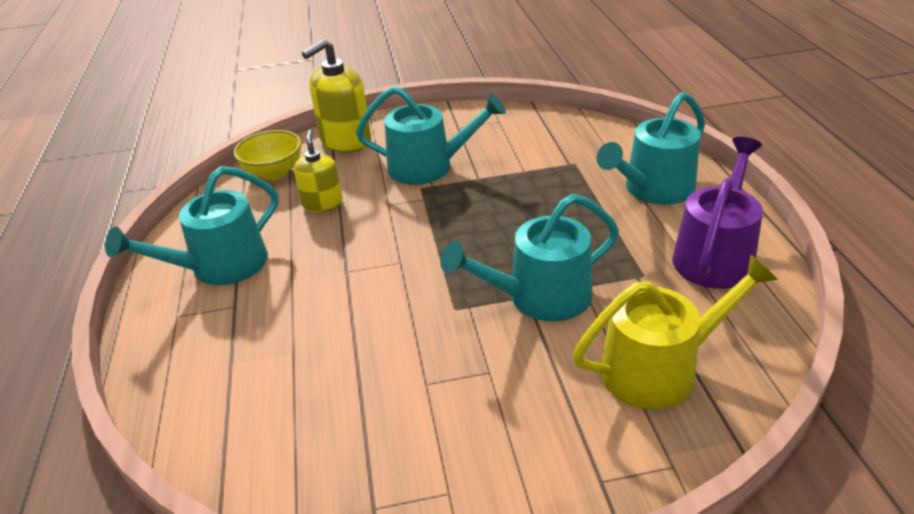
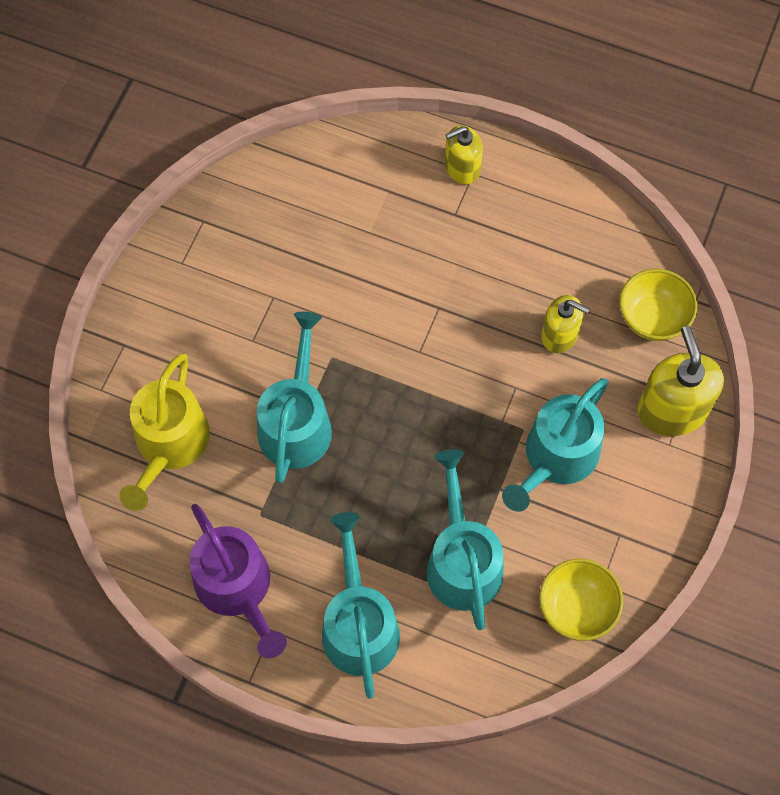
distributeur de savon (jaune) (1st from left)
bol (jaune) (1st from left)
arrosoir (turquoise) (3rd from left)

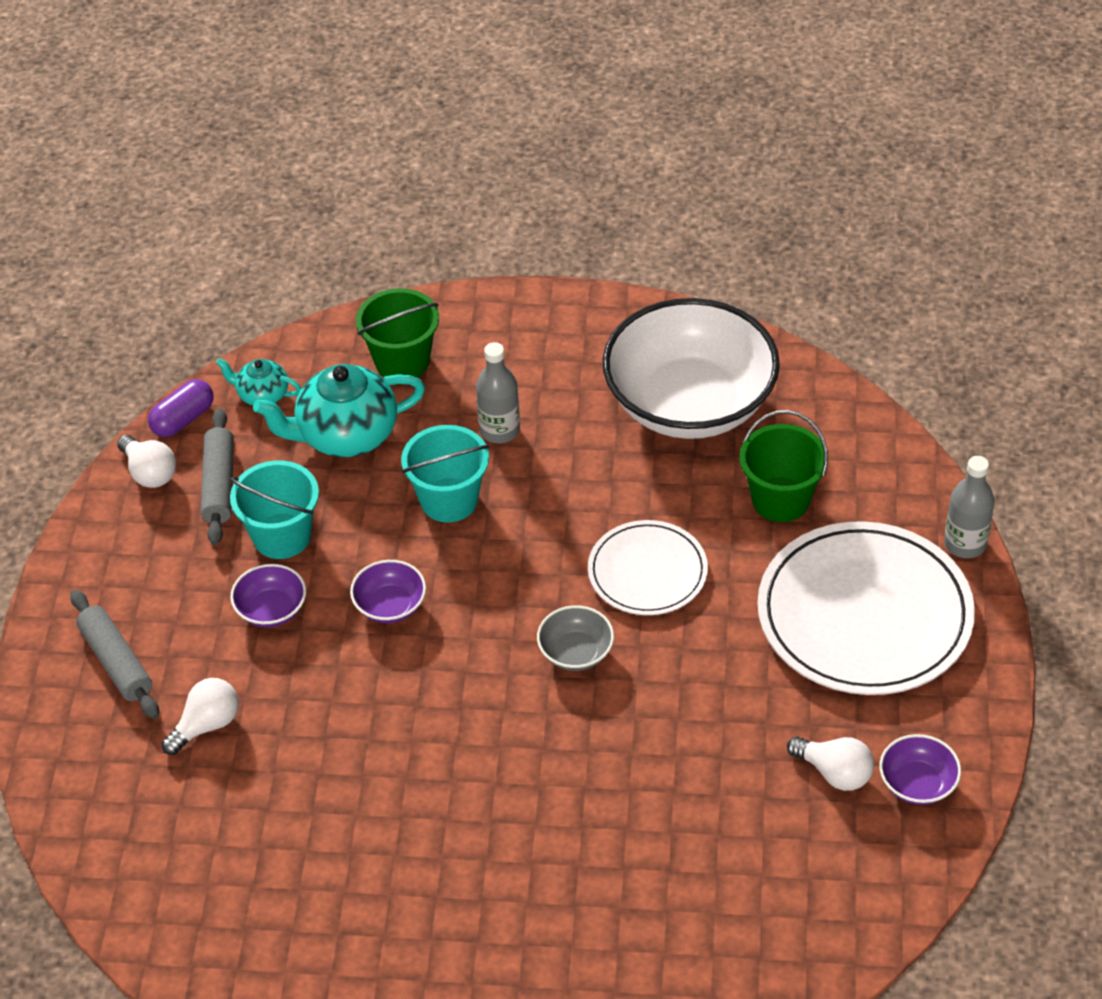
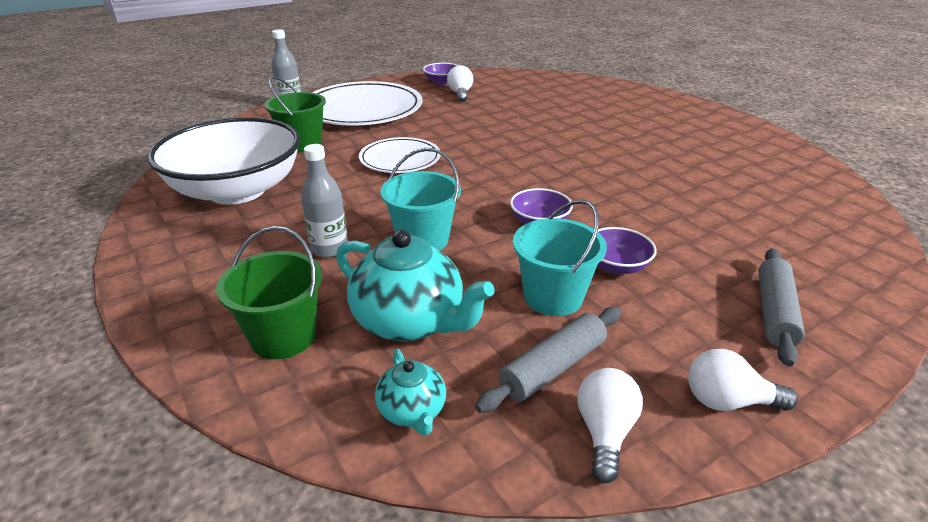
gélule (violet)
bol (gris)
ampoule (blanc) (3rd from left)

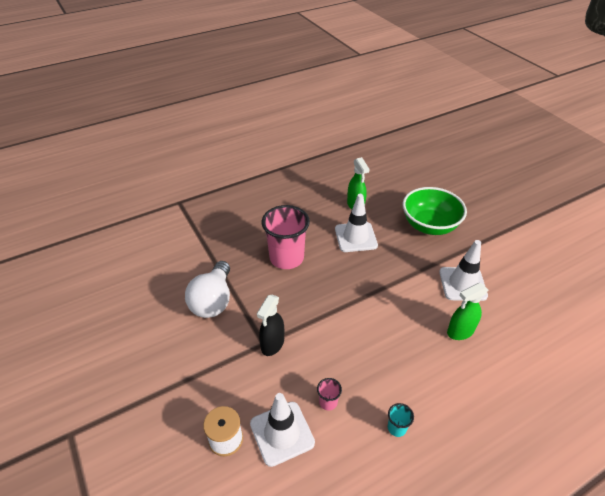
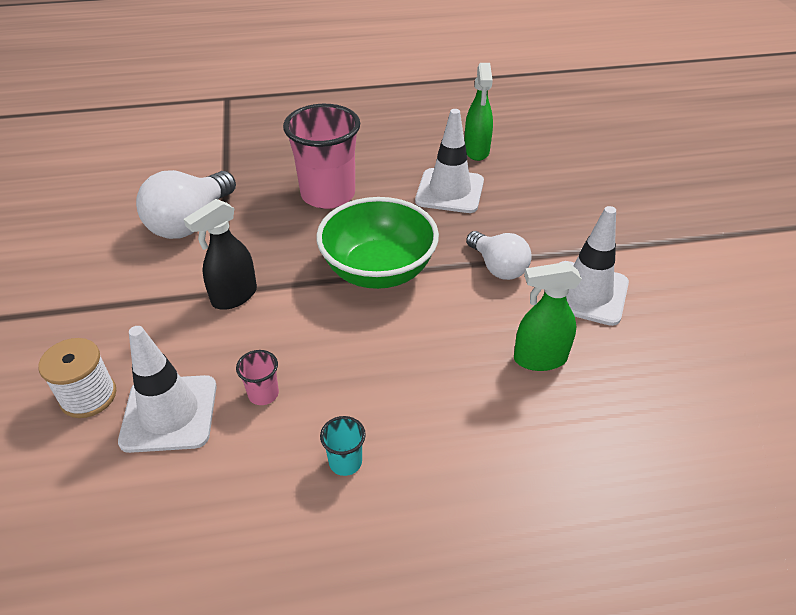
ampoule (blanc) (2nd from left)
bol (vert)

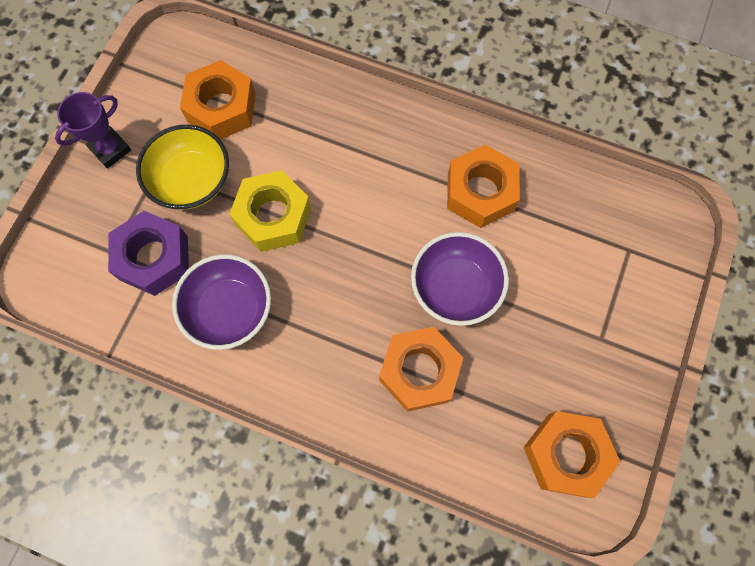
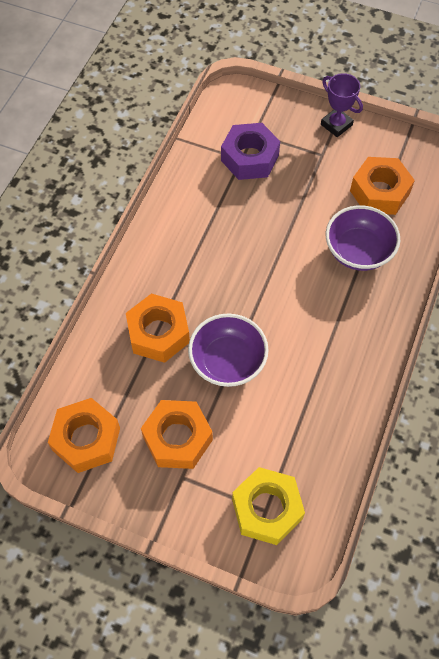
bol (jaune)
bol (violet) (2nd from left)
écrou (jaune)
écrou (orange) (3rd from left)

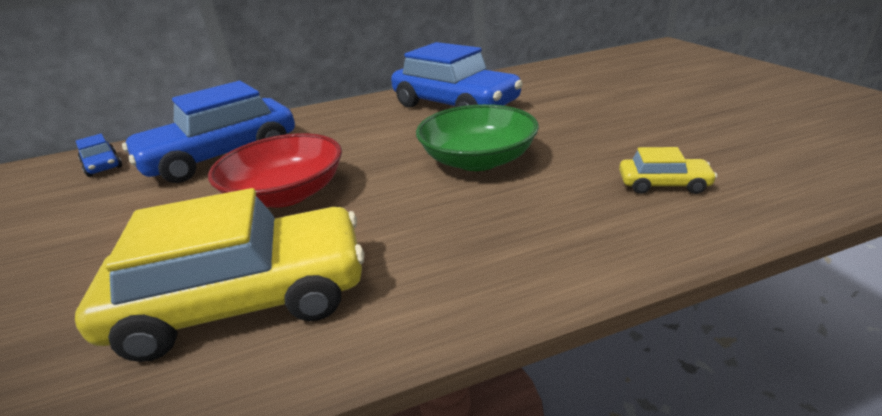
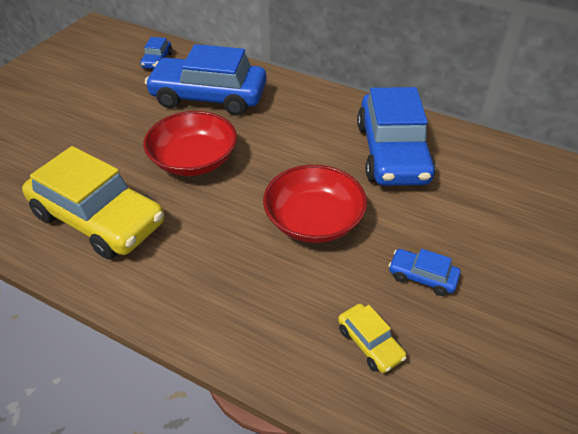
voiture (bleu) (4th from left)
bol (rouge) (2nd from left)

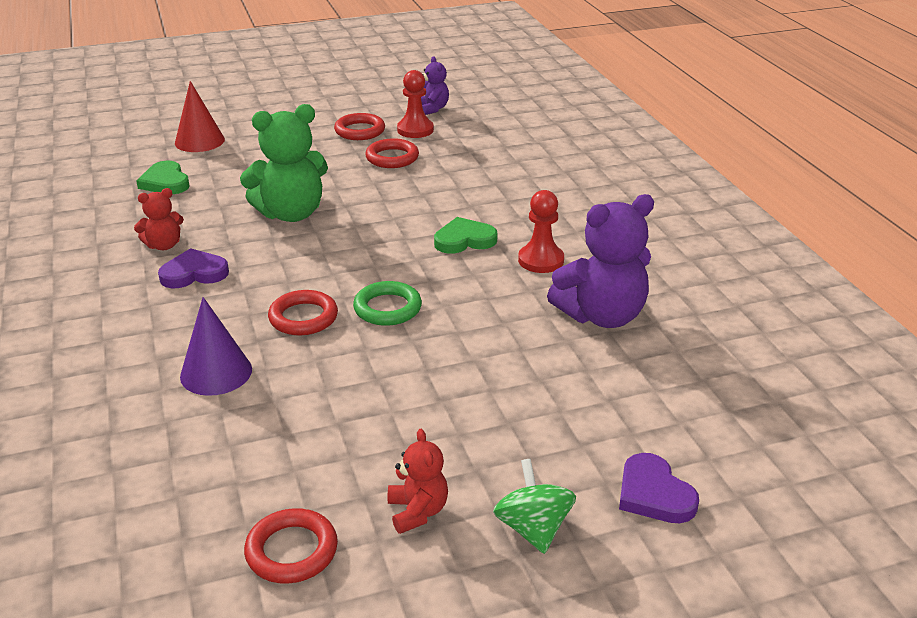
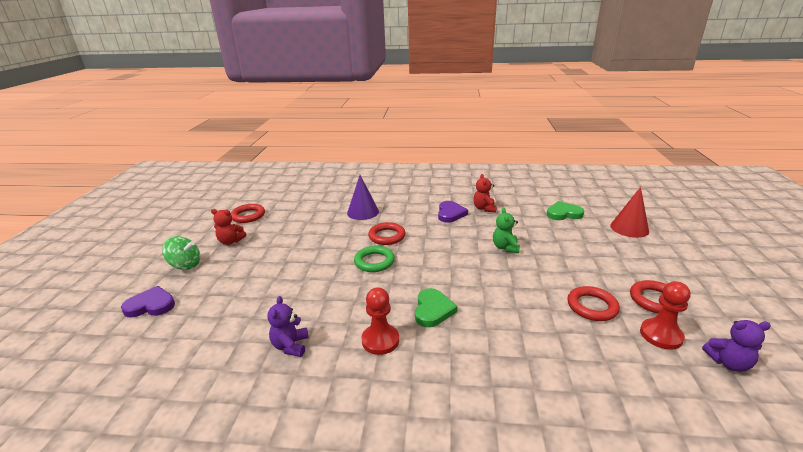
ours en peluche (vert)
ours en peluche (violet) (1st from left)

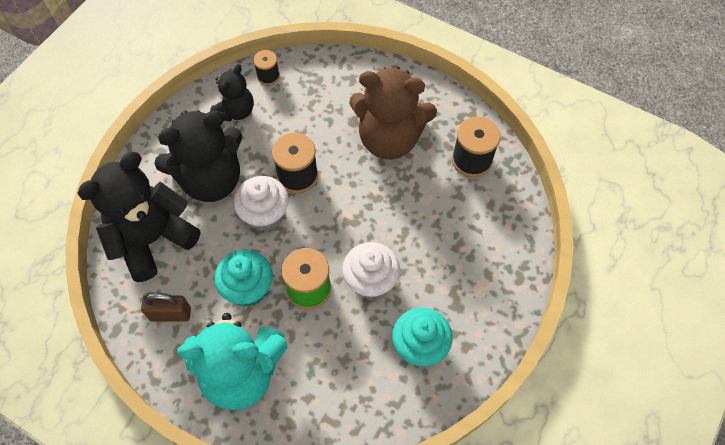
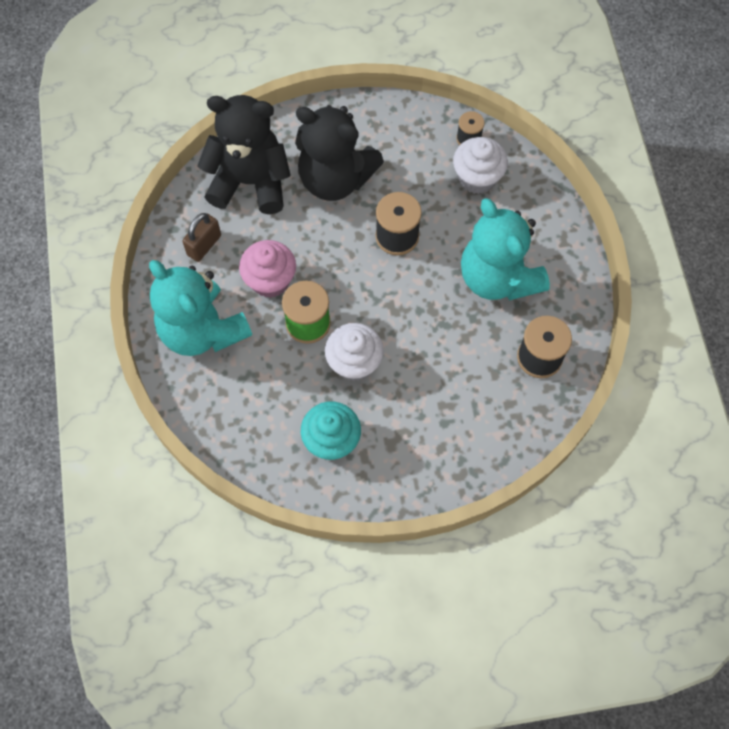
ours en peluche (noir) (3rd from left in the first image)
muffin (blanc) (2nd from left)
muffin (rose)
ours en peluche (turquoise) (2nd from left)
cadenas (marron)

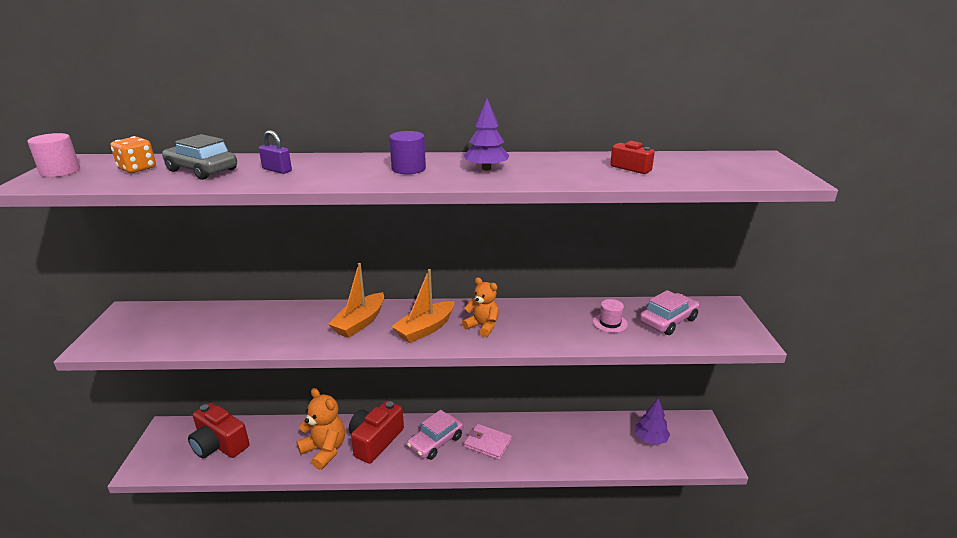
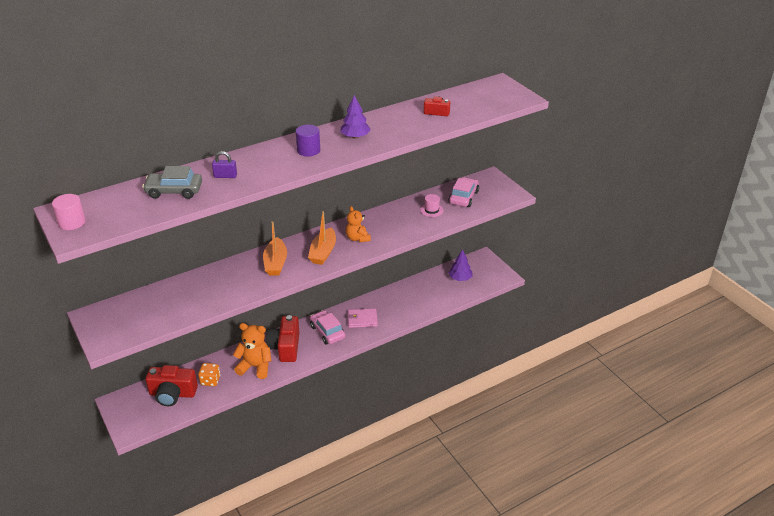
dé (orange)
voiture (rose) (1st from left)
ours en peluche (orange) (2nd from left)

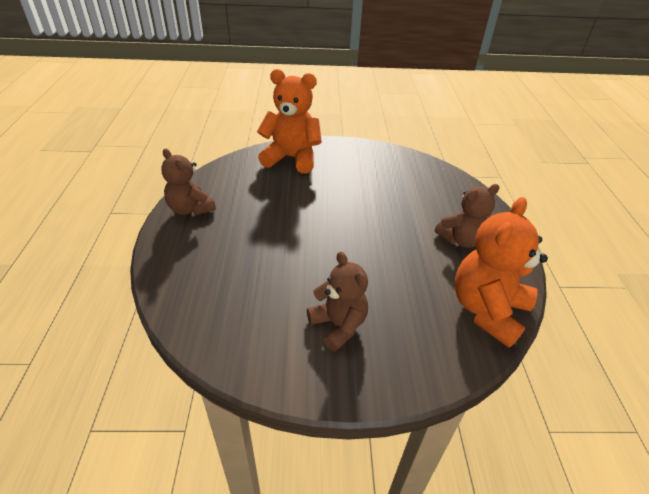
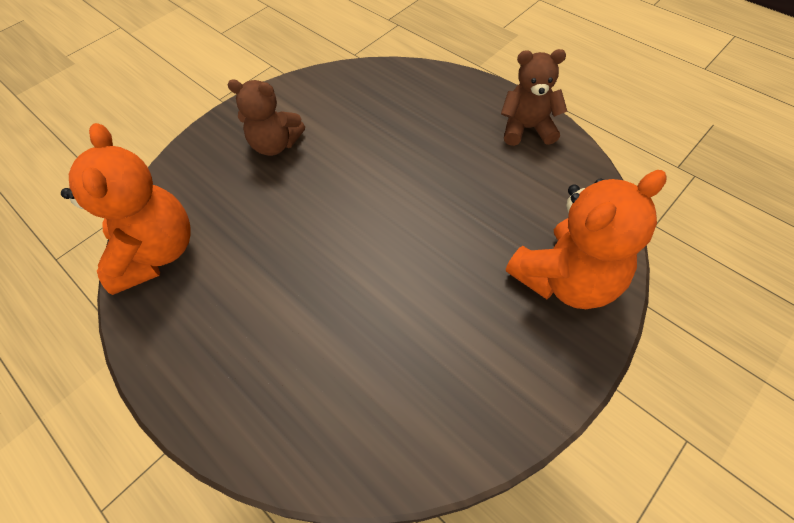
ours en peluche (marron) (3rd from left in the first image)

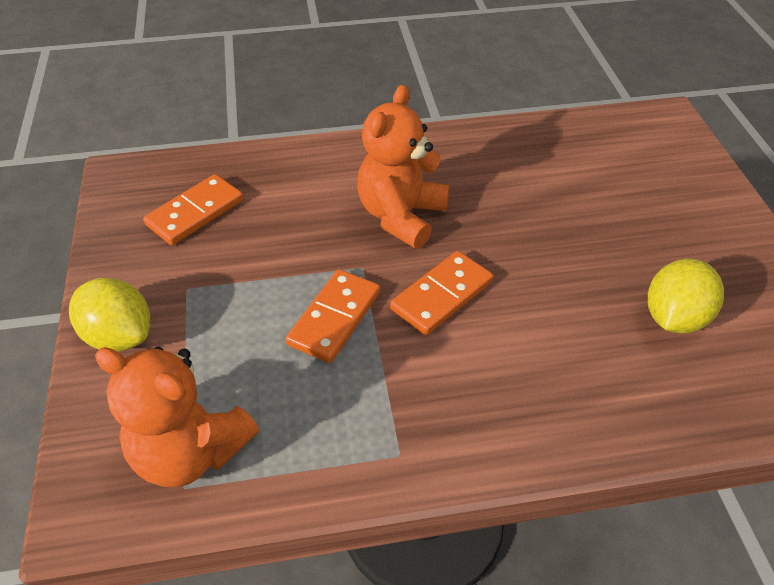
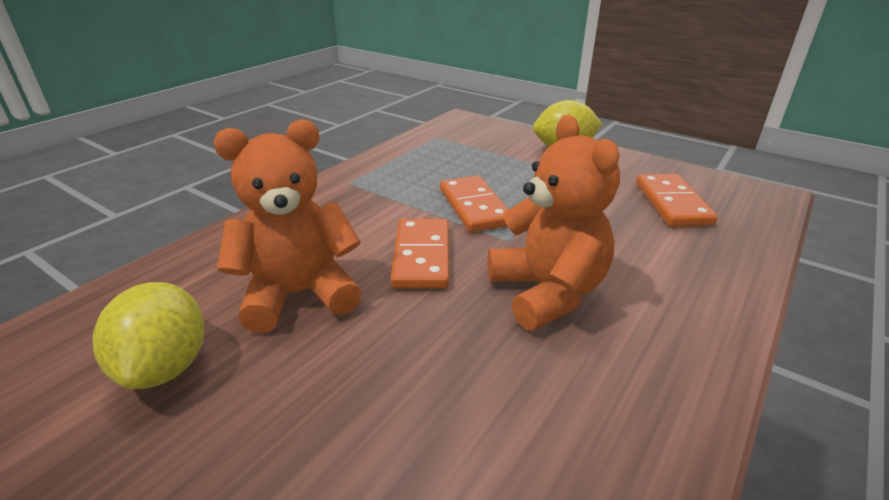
ours en peluche (orange) (1st from left)

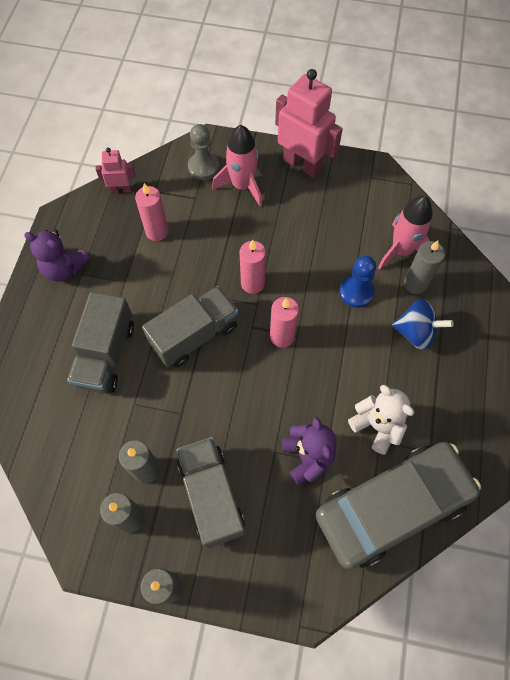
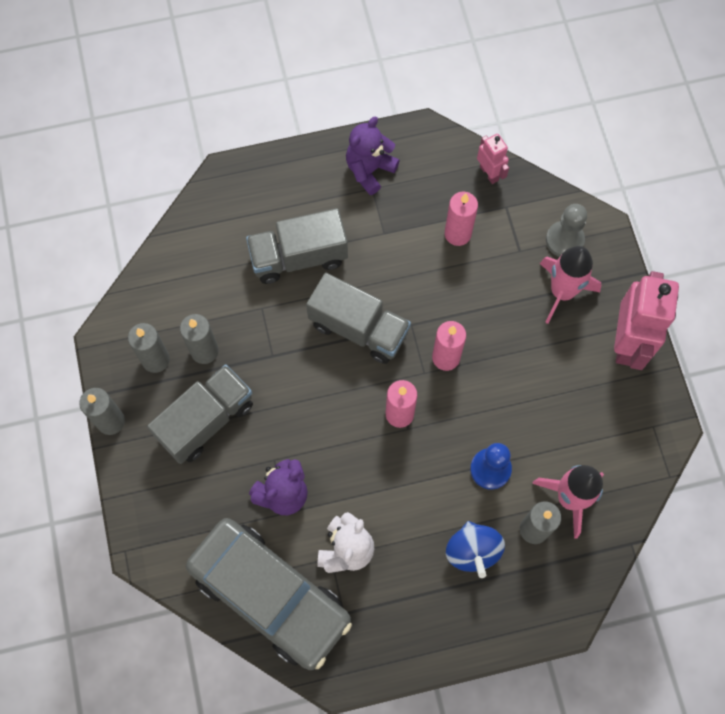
ours en peluche (violet) (2nd from left)

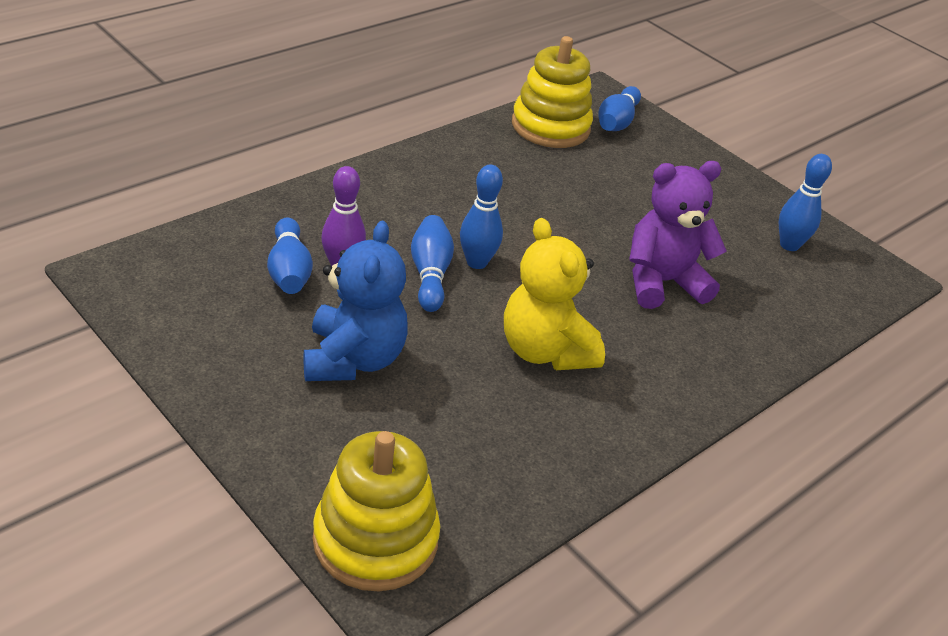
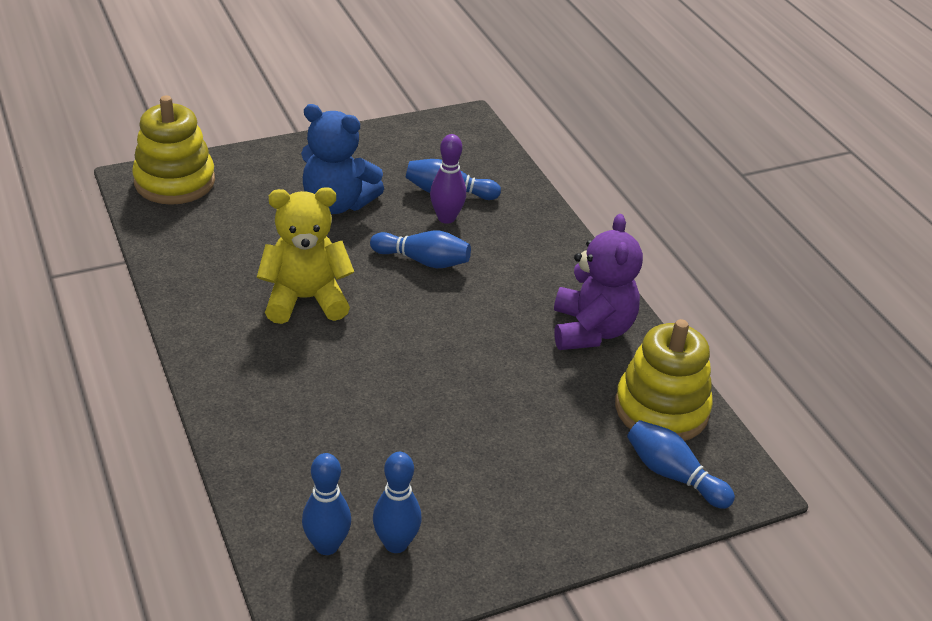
quille (bleu) (1st from left)
ours en peluche (violet)

